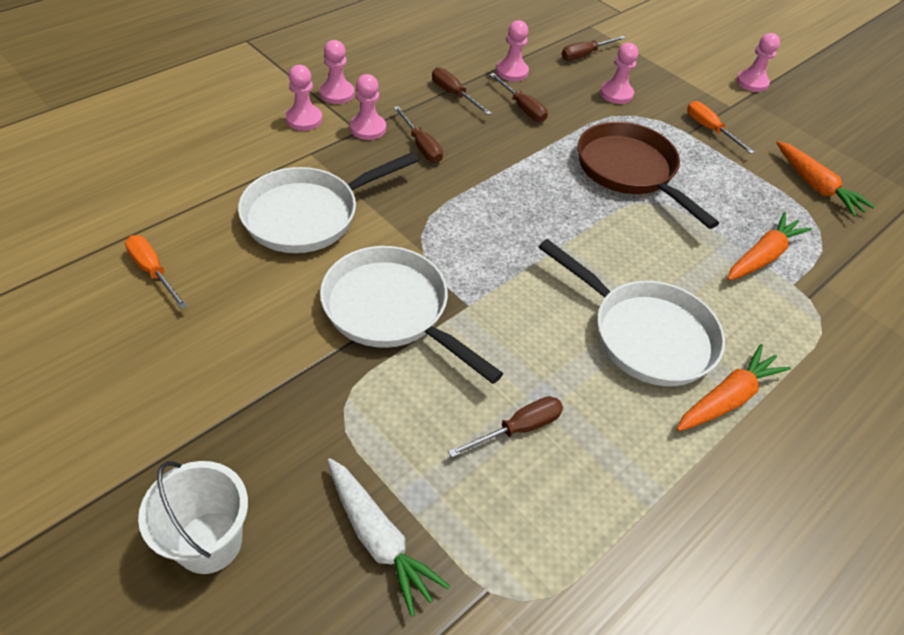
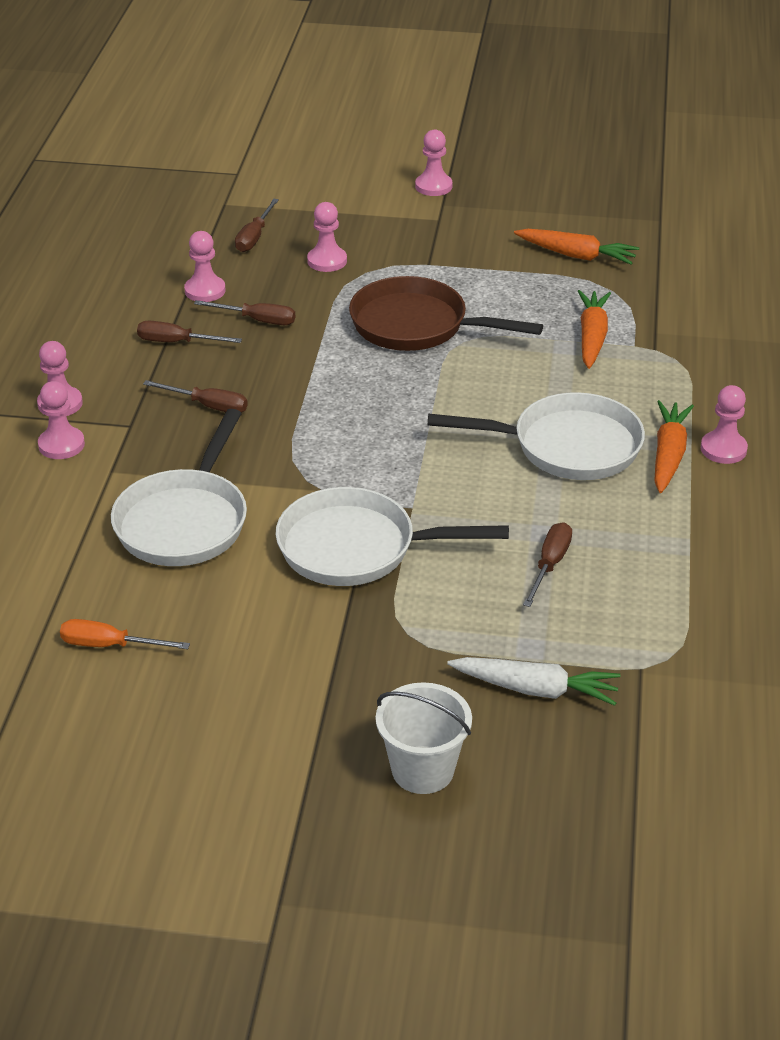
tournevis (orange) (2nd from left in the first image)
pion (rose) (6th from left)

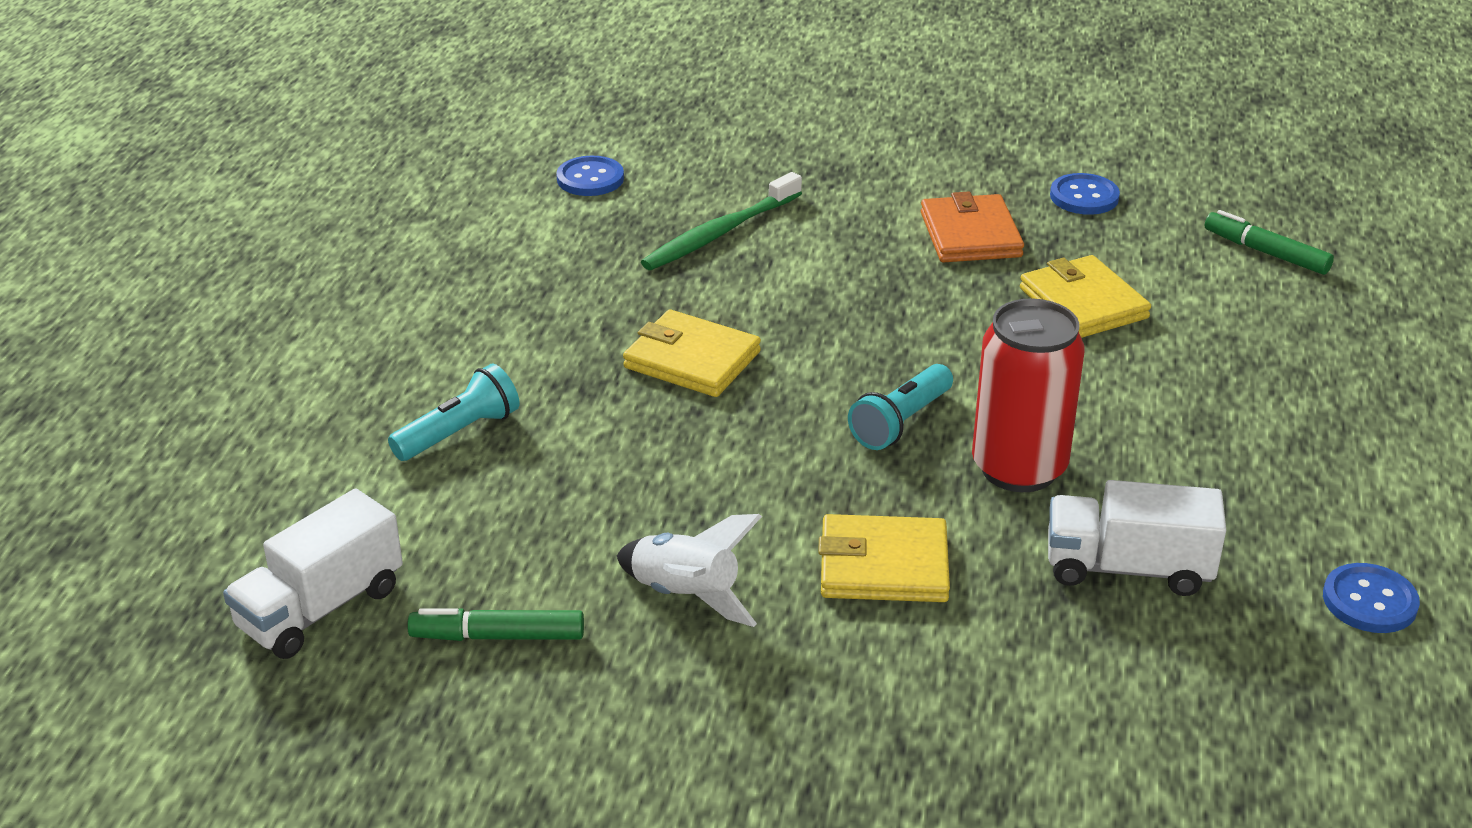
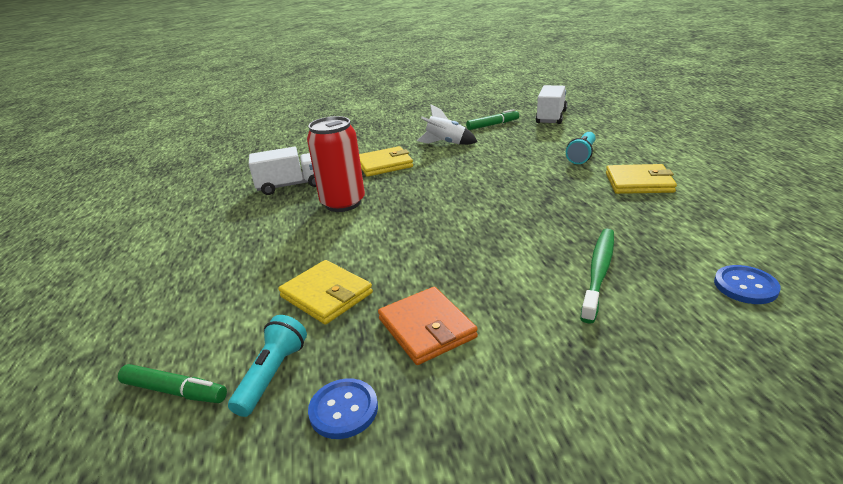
bouton (bleu) (3rd from left in the first image)
portefeuille (jaune) (3rd from left)
lampe de poche (turquoise) (1st from left)

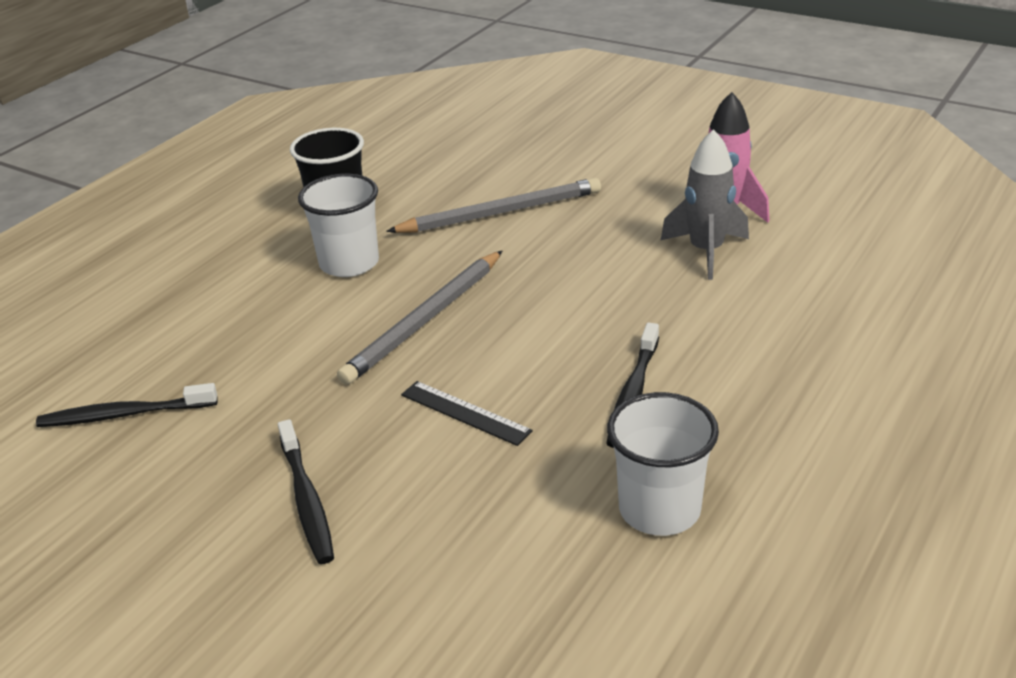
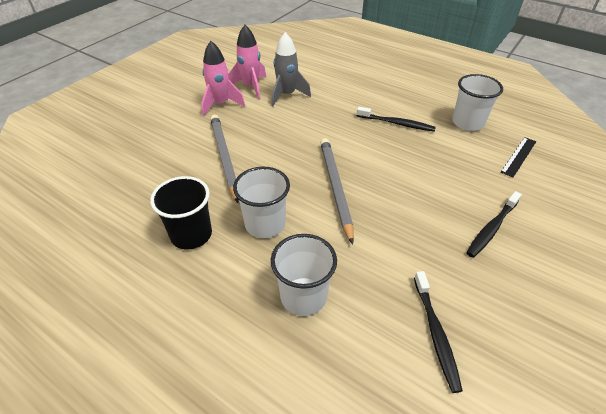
fusée (rose) (1st from left)
gobelet (blanc) (2nd from left)
règle (noir)
brosse à dents (noir) (3rd from left)
crayon (gris) (2nd from left)

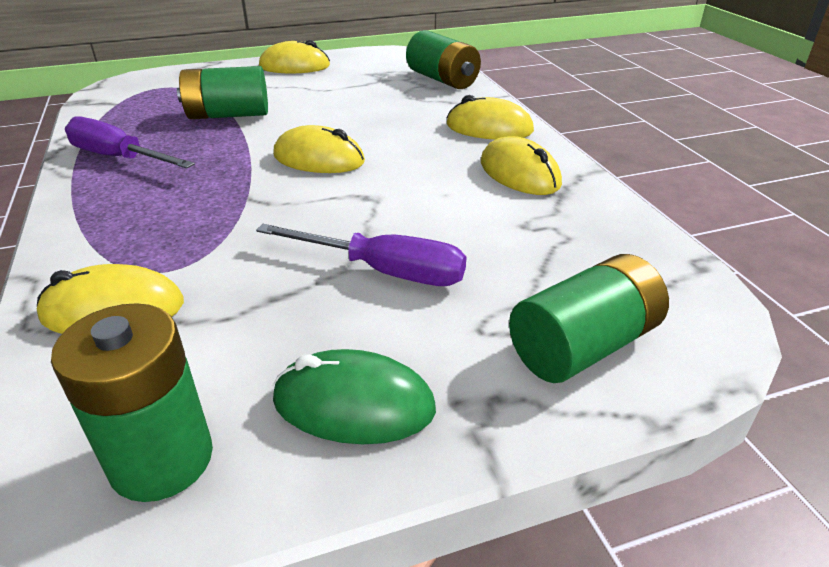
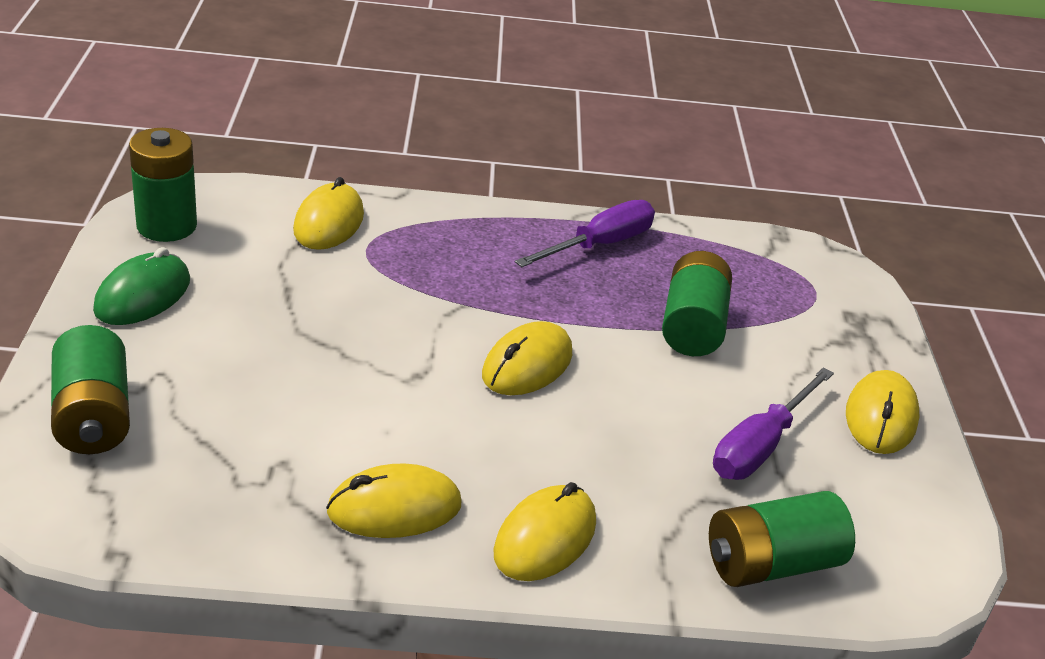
tournevis (violet) (2nd from left)

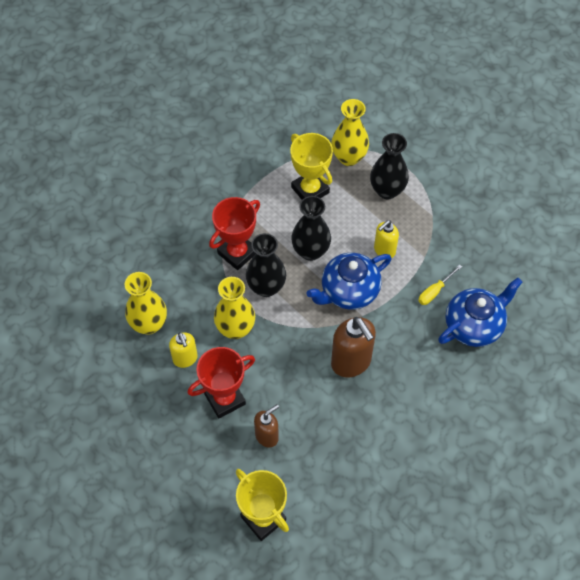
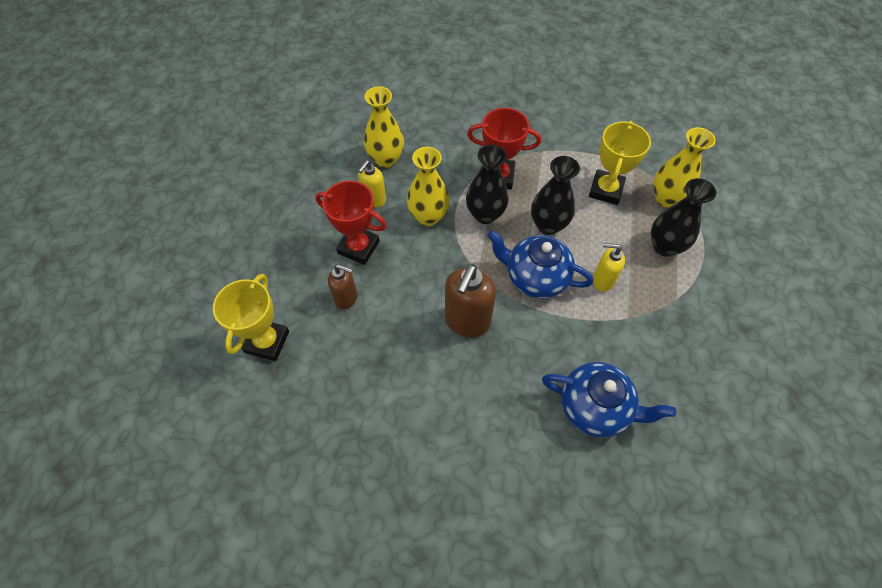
tournevis (jaune)

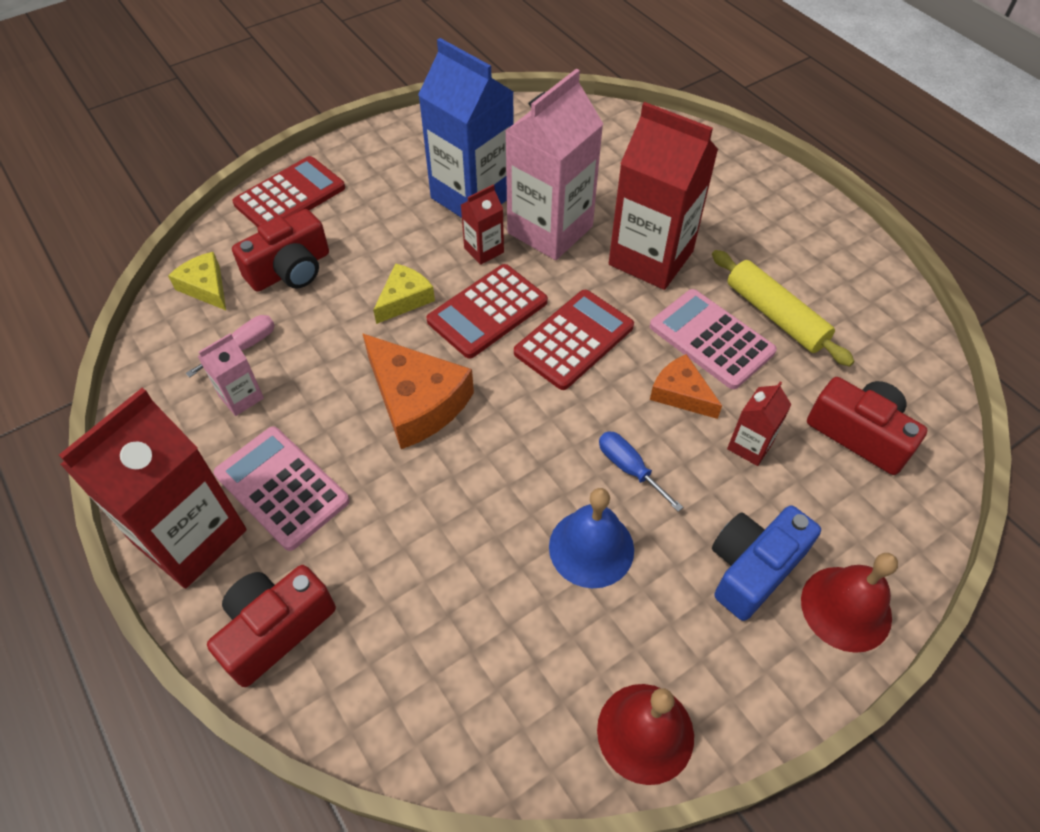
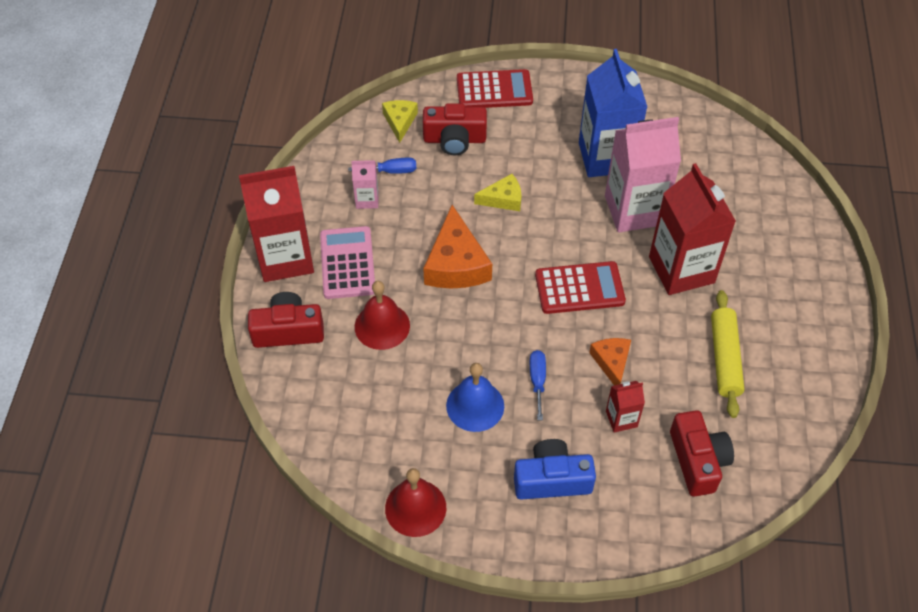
calculatrice (rouge) (2nd from left in the first image)
brique de lait (rouge) (2nd from left in the first image)
calculatrice (rose) (2nd from left in the first image)
cloche (rouge) (1st from left)
tournevis (bleu) (1st from left)

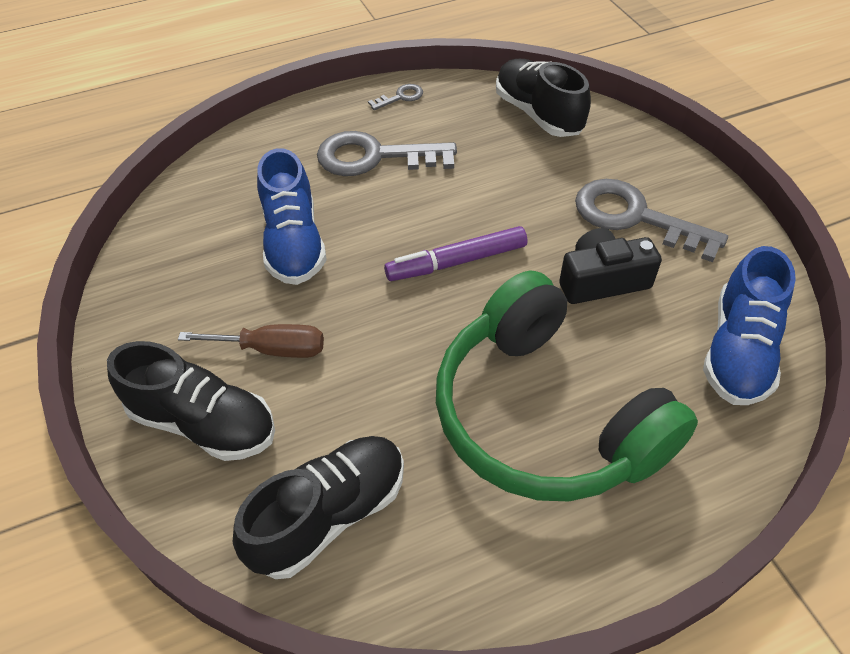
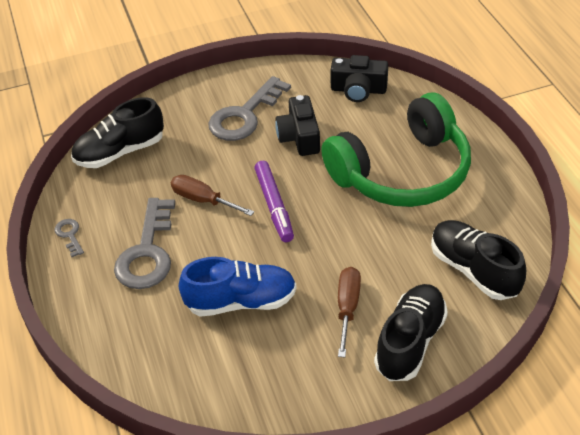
tournevis (marron) (1st from left)
appareil photo (noir) (2nd from left)

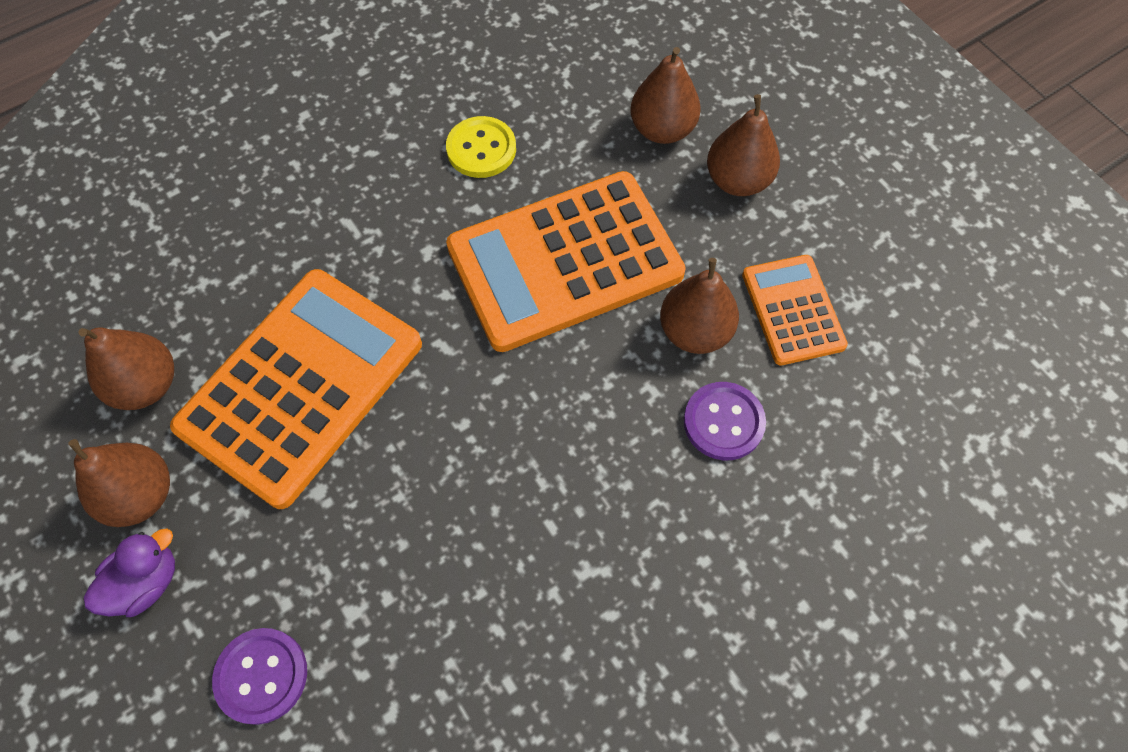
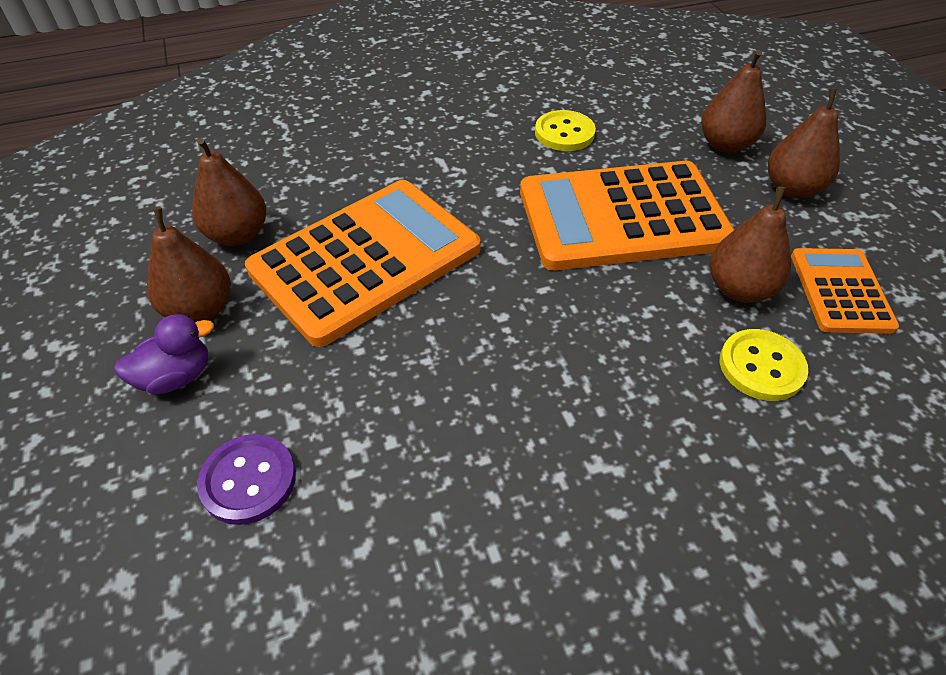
bouton (jaune) (2nd from left)

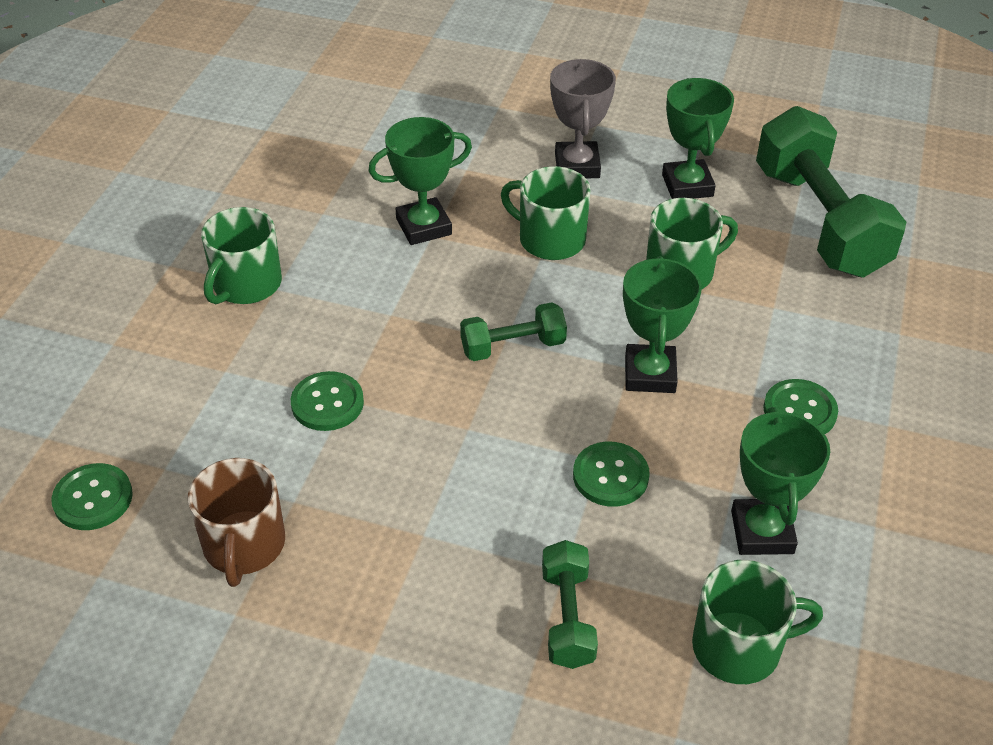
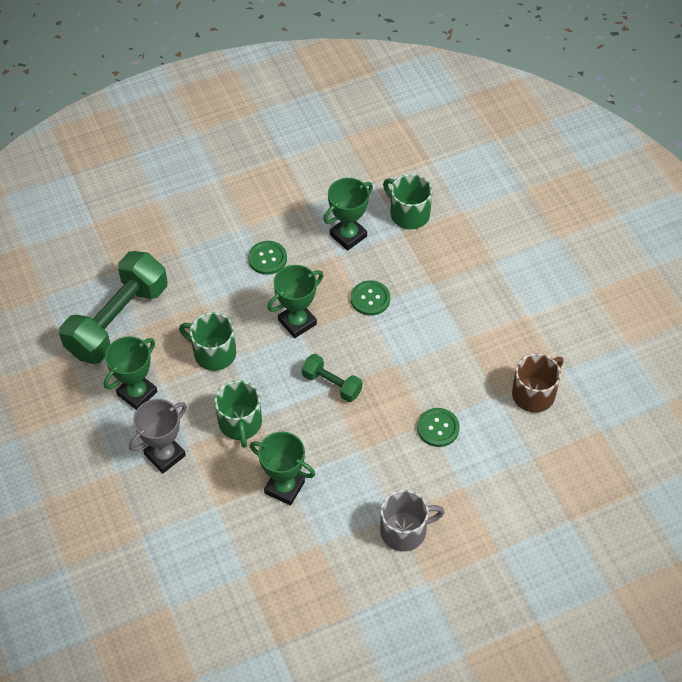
bouton (vert) (1st from left in the first image)
haltère (vert) (2nd from left in the first image)
tasse (gris)

